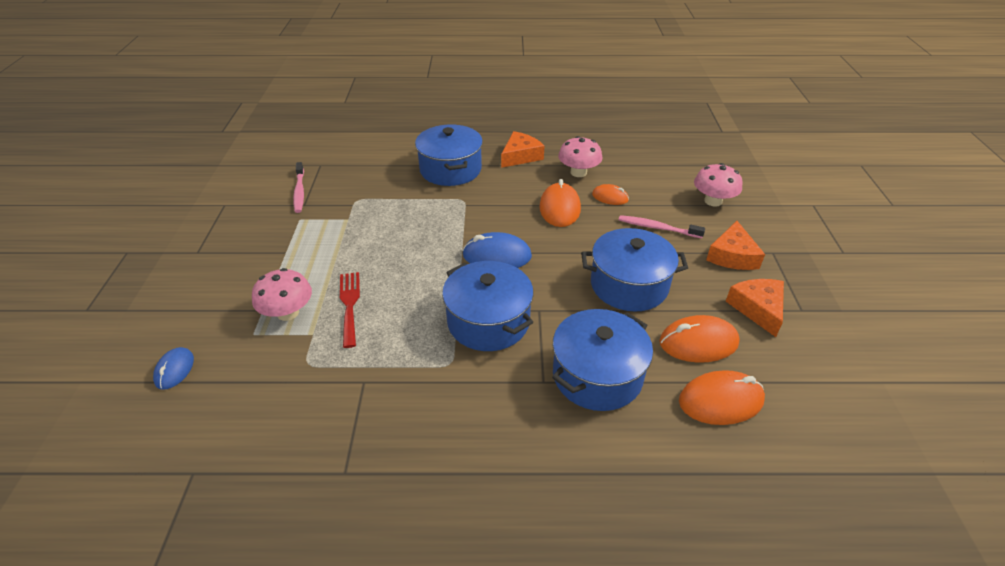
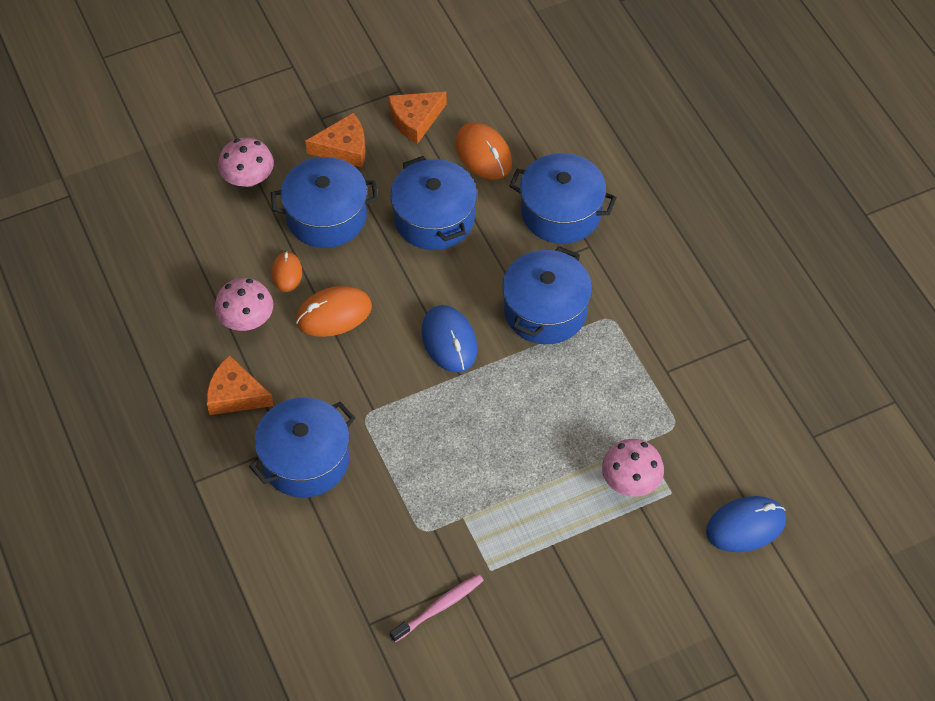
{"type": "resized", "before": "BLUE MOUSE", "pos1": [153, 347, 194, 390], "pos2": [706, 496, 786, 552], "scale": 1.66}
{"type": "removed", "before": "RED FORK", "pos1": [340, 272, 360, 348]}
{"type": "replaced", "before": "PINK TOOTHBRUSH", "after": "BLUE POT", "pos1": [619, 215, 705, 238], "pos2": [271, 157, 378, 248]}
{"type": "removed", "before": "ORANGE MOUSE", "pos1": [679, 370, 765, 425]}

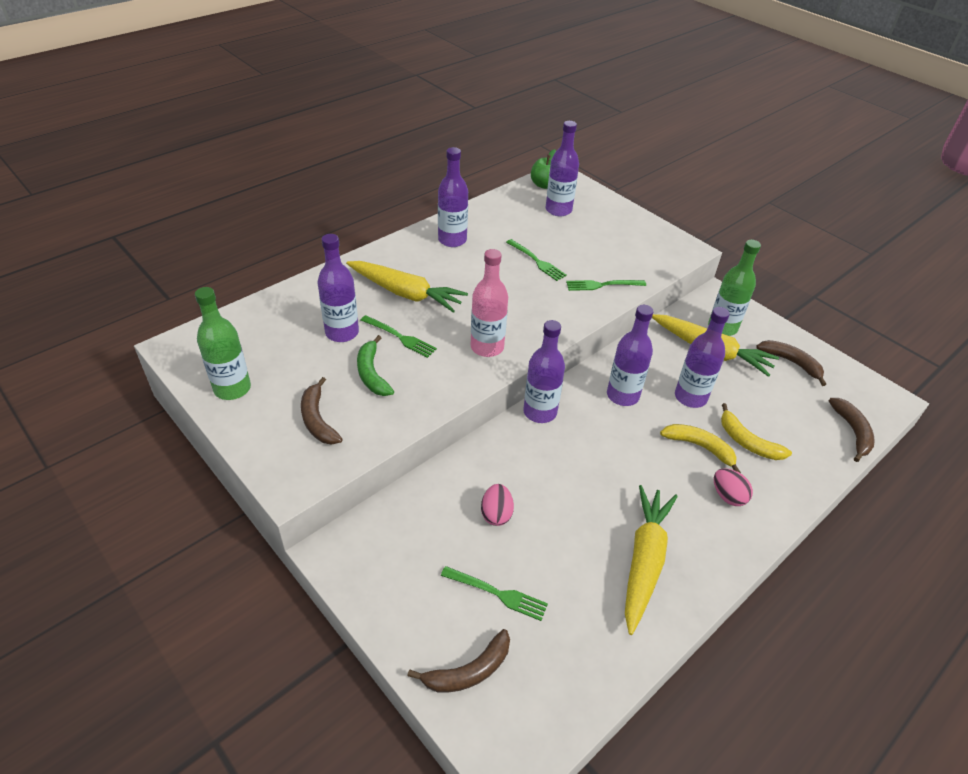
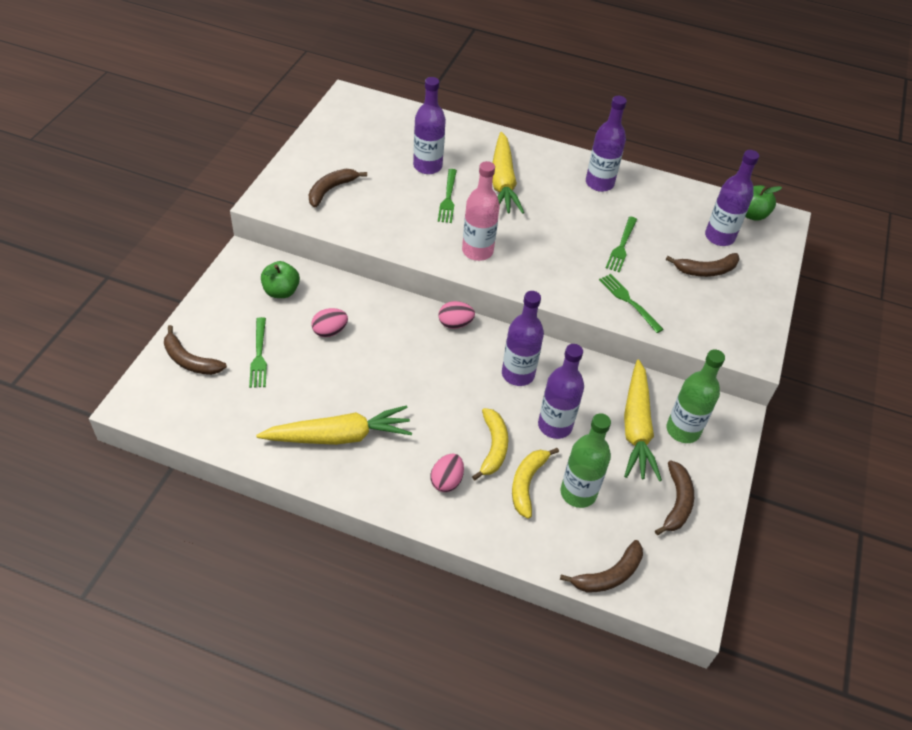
{"type": "moved", "before": "GREEN BOTTLE", "pos1": [195, 287, 251, 400], "pos2": [561, 413, 611, 508]}
{"type": "removed", "before": "GREEN BANANA", "pos1": [357, 335, 394, 396]}
{"type": "replaced", "before": "PURPLE BOTTLE", "after": "PINK EGG", "pos1": [523, 320, 565, 423], "pos2": [438, 301, 475, 329]}
{"type": "added", "after": "GREEN APPLE", "pos2": [261, 261, 300, 298]}
{"type": "added", "after": "BROWN BANANA", "pos2": [666, 253, 740, 277]}

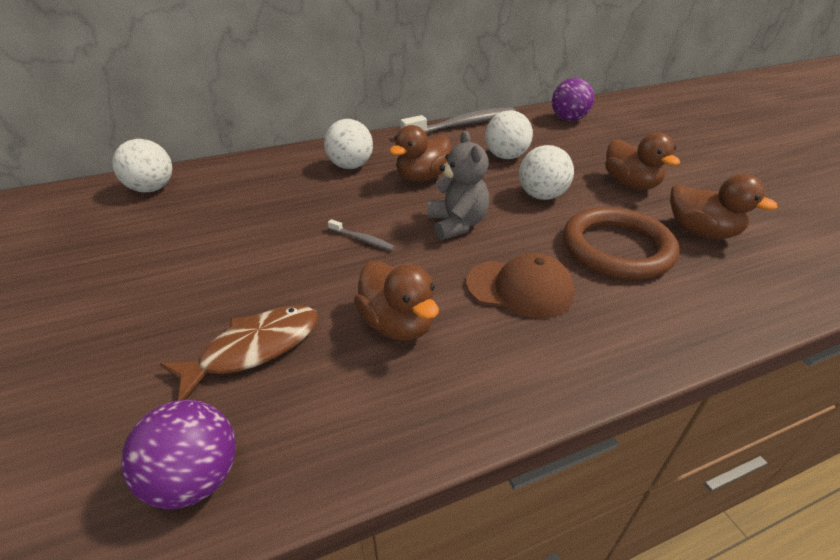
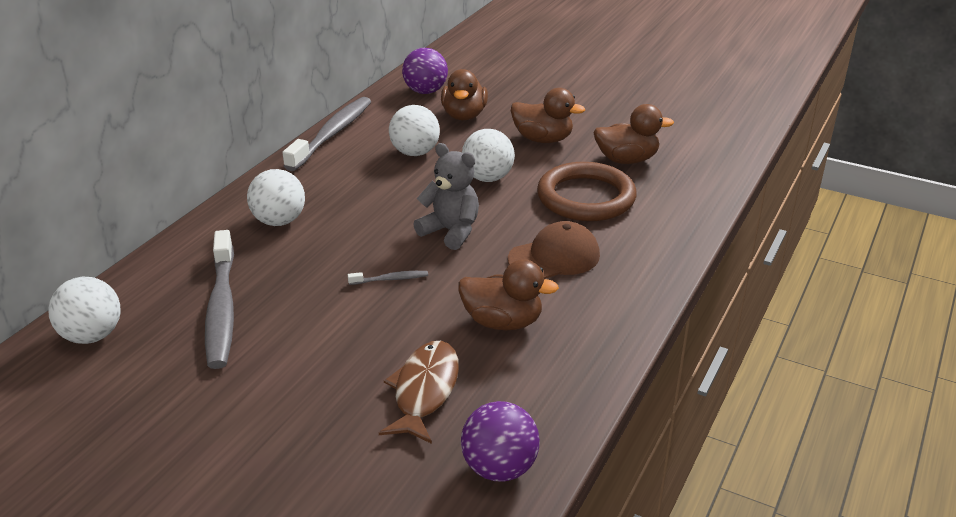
{"type": "moved", "before": "BROWN DUCK", "pos1": [389, 125, 451, 182], "pos2": [441, 69, 488, 120]}
{"type": "added", "after": "GREY TOOTHBRUSH", "pos2": [205, 230, 234, 369]}

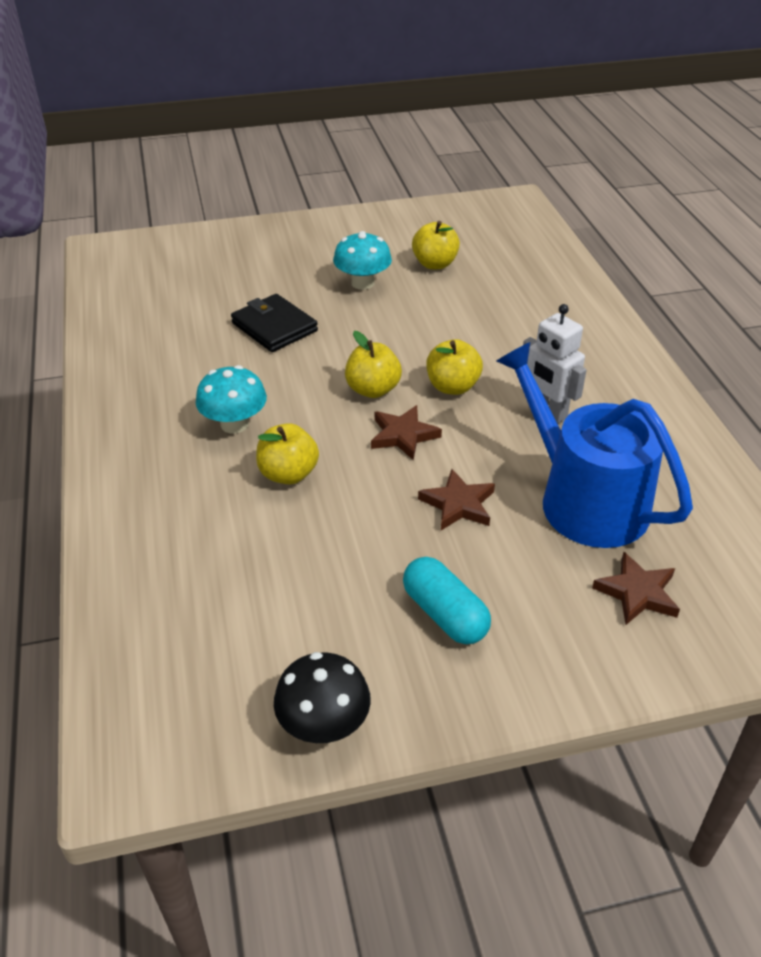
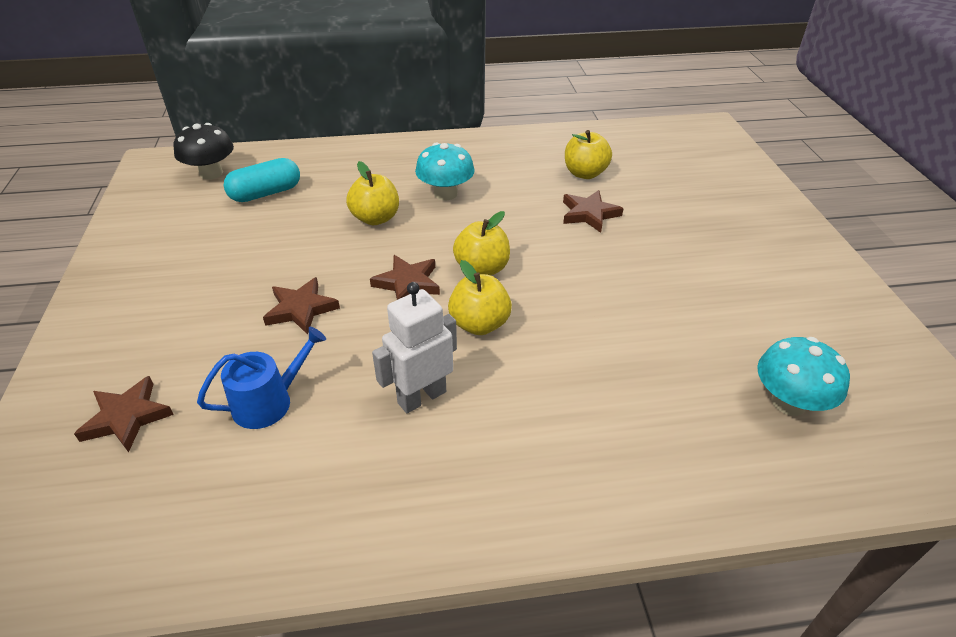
{"type": "replaced", "before": "BLACK WALLET", "after": "BROWN STAR", "pos1": [231, 294, 318, 352], "pos2": [563, 190, 624, 233]}
{"type": "moved", "before": "BLACK MUSHROOM", "pos1": [274, 652, 371, 743], "pos2": [173, 123, 234, 180]}
{"type": "moved", "before": "TURQUOISE MUSHROOM", "pos1": [333, 231, 392, 290], "pos2": [757, 337, 850, 416]}
{"type": "moved", "before": "TURQUOISE CAPSULE", "pos1": [403, 557, 491, 644], "pos2": [224, 158, 300, 202]}
{"type": "moved", "before": "YELLOW APPLE", "pos1": [412, 221, 460, 269], "pos2": [565, 130, 612, 179]}
{"type": "resized", "before": "BLUE WATERING CAN", "pos1": [497, 342, 693, 548], "pos2": [197, 327, 326, 429], "scale": 0.5}

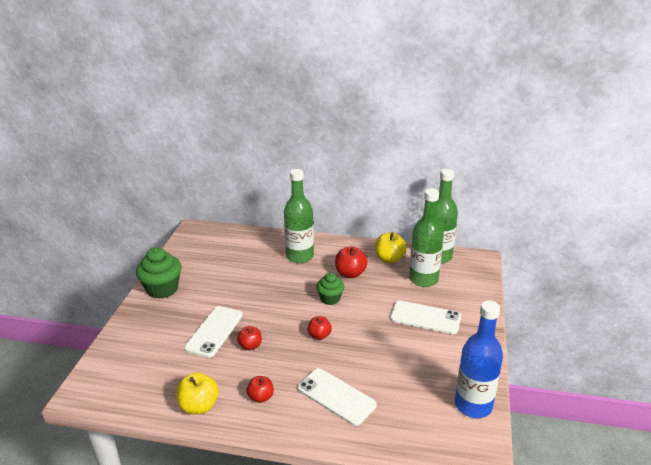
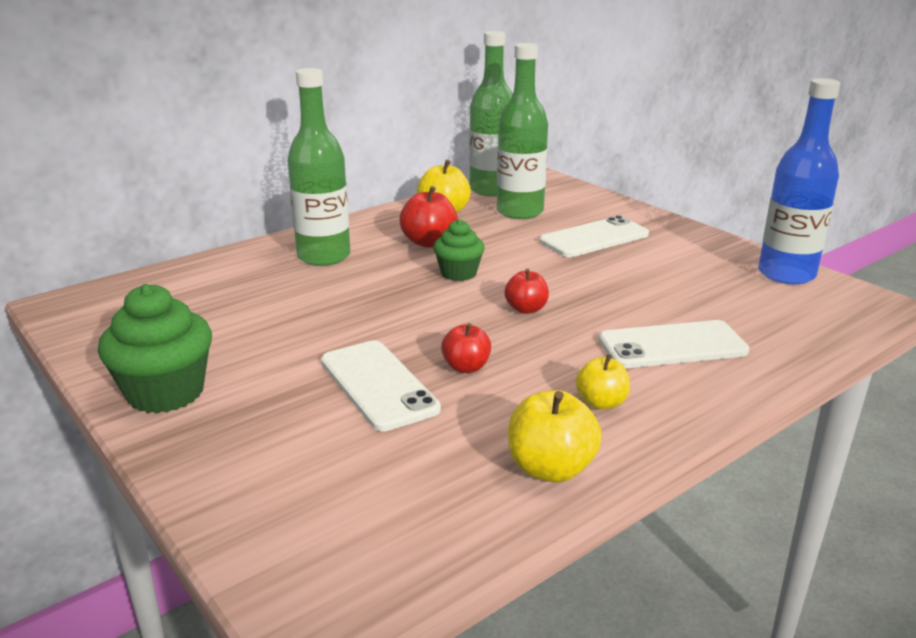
{"type": "recoloured", "before": "RED APPLE", "after": "YELLOW APPLE", "pos1": [247, 376, 274, 403], "pos2": [576, 354, 630, 410]}

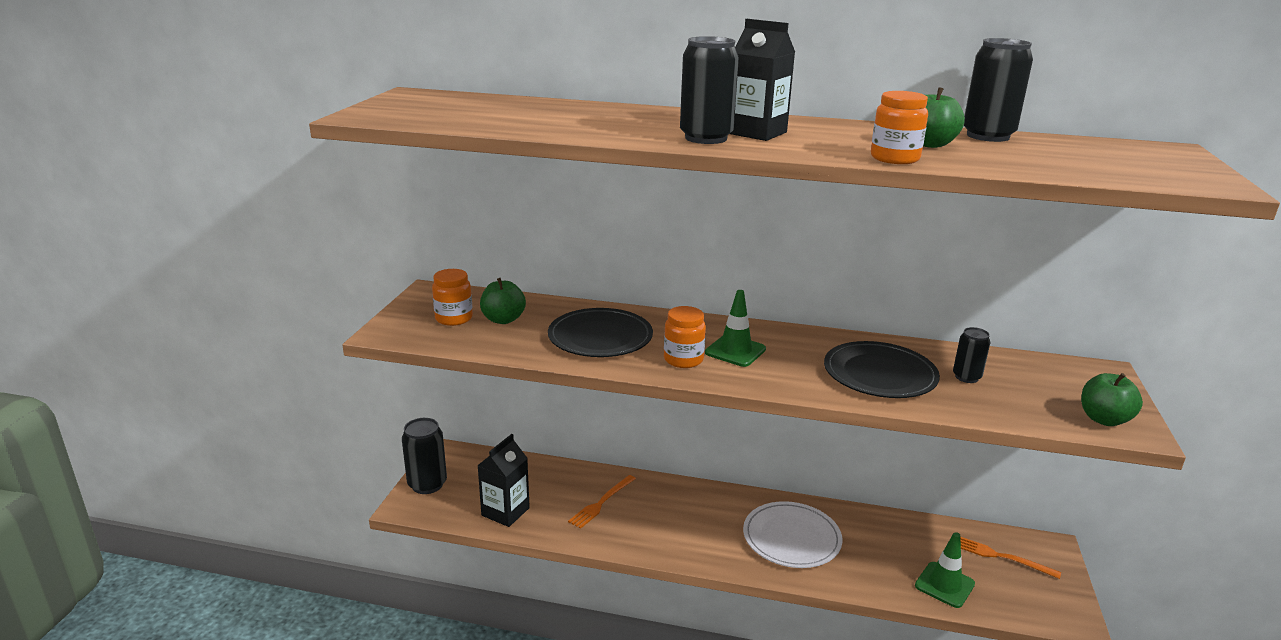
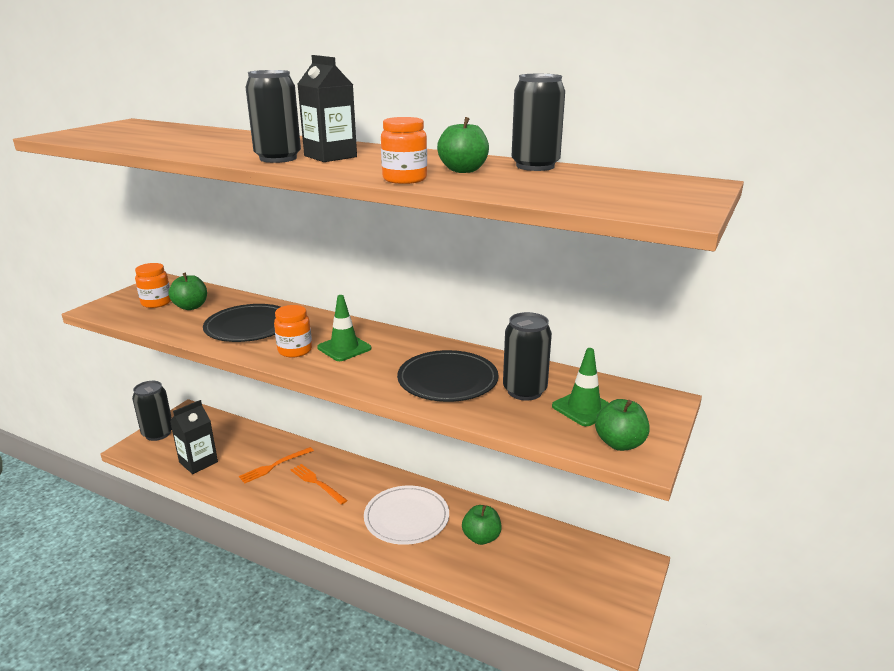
{"type": "moved", "before": "GREEN TRAFFIC CONE", "pos1": [915, 532, 975, 608], "pos2": [552, 348, 609, 426]}
{"type": "resized", "before": "BLACK CAN", "pos1": [953, 327, 991, 383], "pos2": [503, 312, 552, 401], "scale": 1.69}
{"type": "moved", "before": "ORANGE FORK", "pos1": [960, 537, 1061, 579], "pos2": [291, 464, 348, 505]}
{"type": "added", "after": "GREEN APPLE", "pos2": [462, 505, 502, 545]}

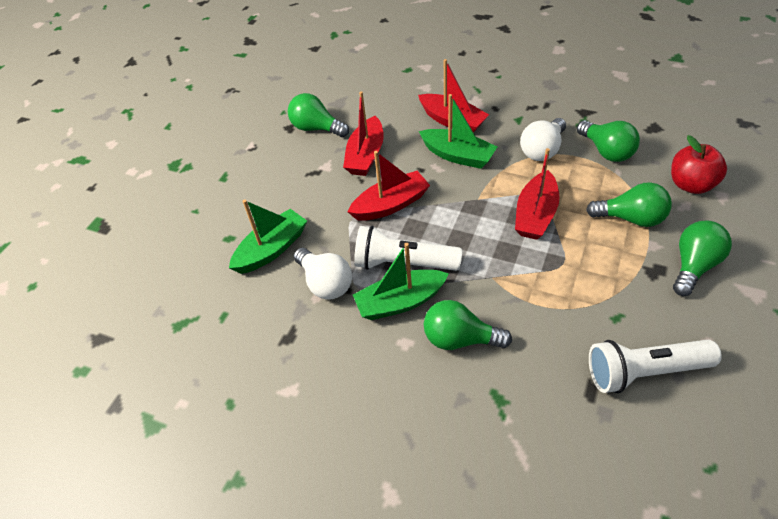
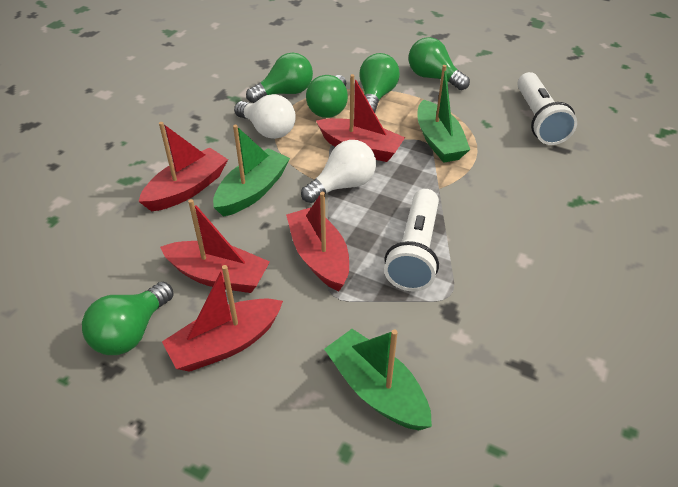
{"type": "moved", "before": "WHITE LIGHT BULB", "pos1": [294, 248, 352, 300], "pos2": [301, 140, 376, 203]}
{"type": "moved", "before": "GREEN BOAT", "pos1": [353, 243, 449, 320], "pos2": [417, 65, 470, 163]}
{"type": "moved", "before": "GREEN LIGHT BULB", "pos1": [424, 300, 512, 350], "pos2": [306, 75, 348, 118]}
{"type": "removed", "before": "RED APPLE", "pos1": [671, 135, 727, 194]}
{"type": "added", "after": "RED BOAT", "pos2": [162, 265, 283, 372]}

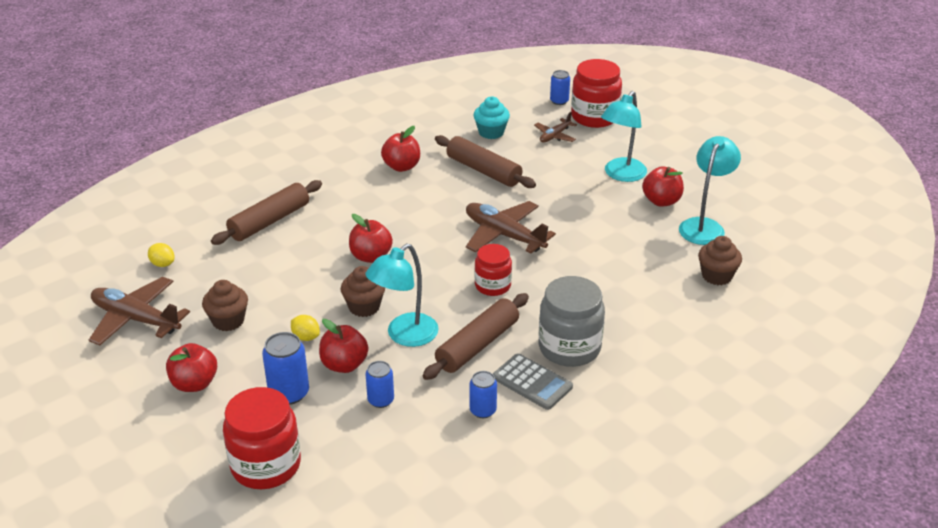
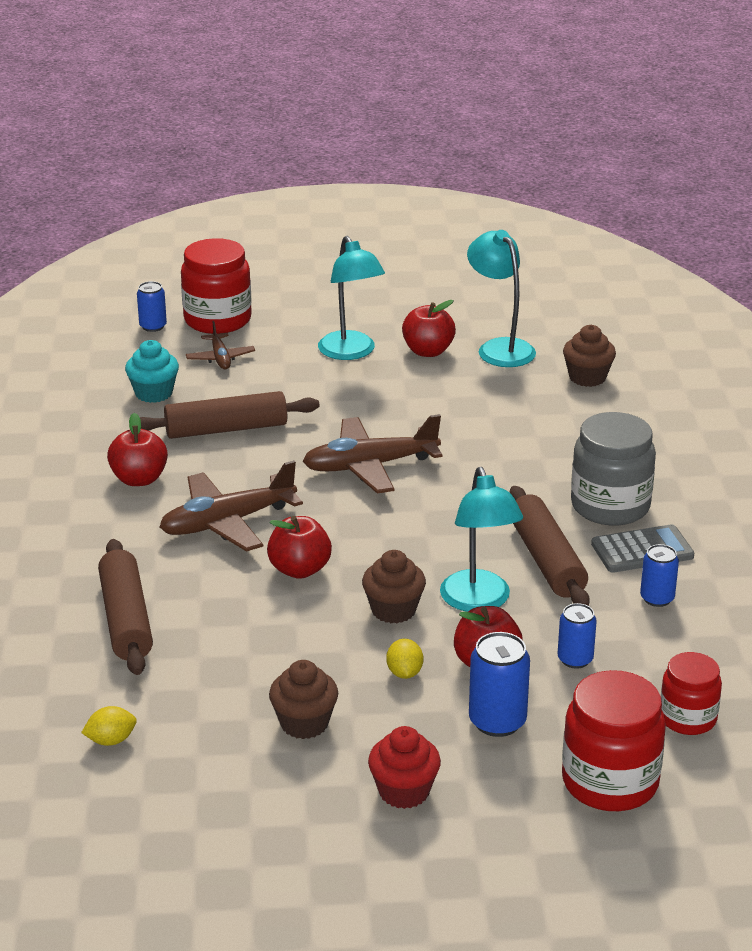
{"type": "moved", "before": "BROWN PLANE", "pos1": [89, 277, 190, 345], "pos2": [160, 460, 303, 552]}
{"type": "replaced", "before": "RED APPLE", "after": "RED CUPCAKE", "pos1": [166, 343, 217, 392], "pos2": [368, 726, 441, 809]}
{"type": "turned", "before": "YELLOW LEMON", "pos1": [291, 315, 320, 341], "pos2": [386, 639, 423, 679], "turn": -75}
{"type": "moved", "before": "RED JAR", "pos1": [475, 244, 512, 296], "pos2": [661, 652, 722, 735]}

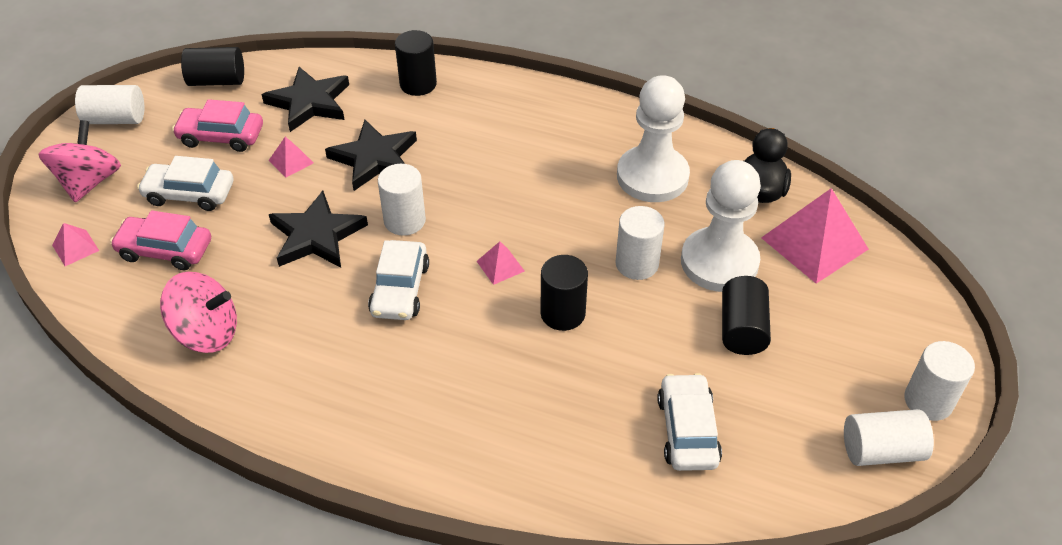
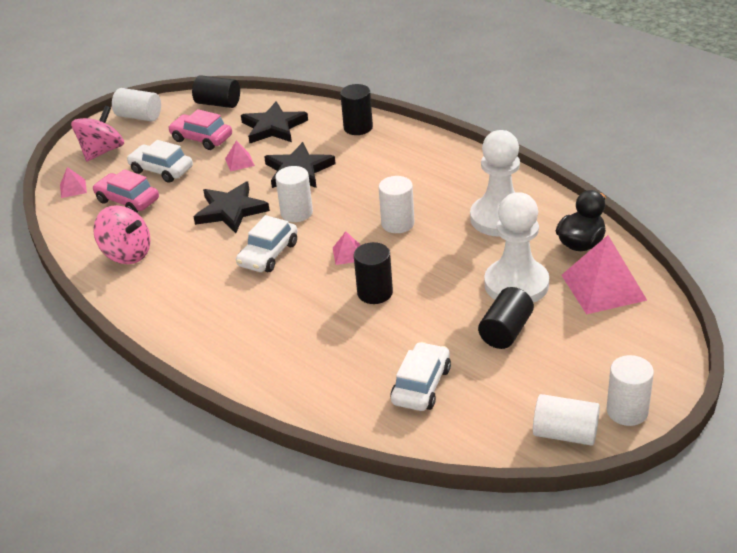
{"type": "moved", "before": "WHITE CYLINDER", "pos1": [616, 206, 665, 280], "pos2": [379, 176, 414, 233]}

